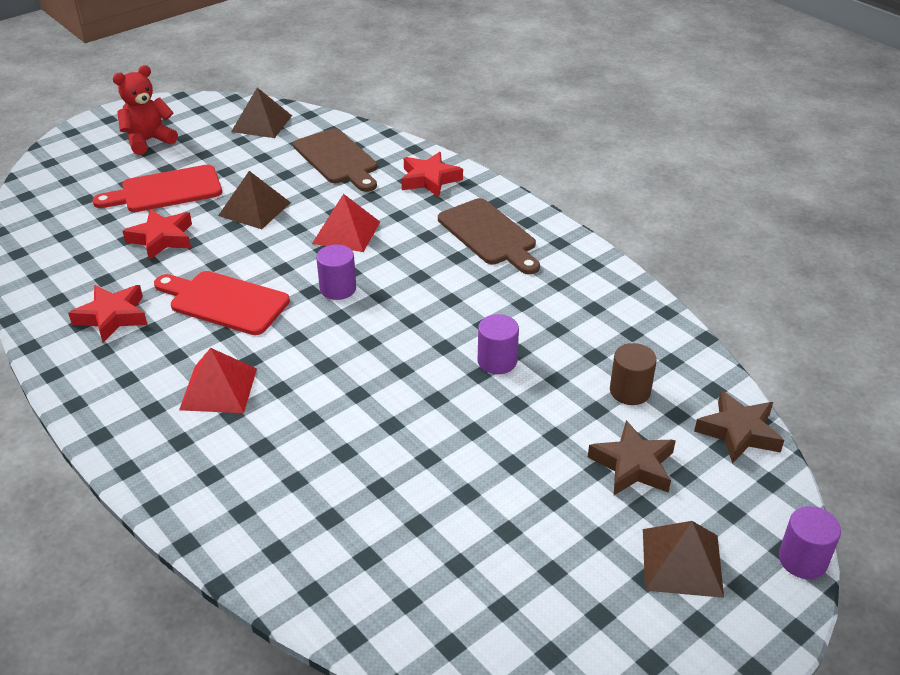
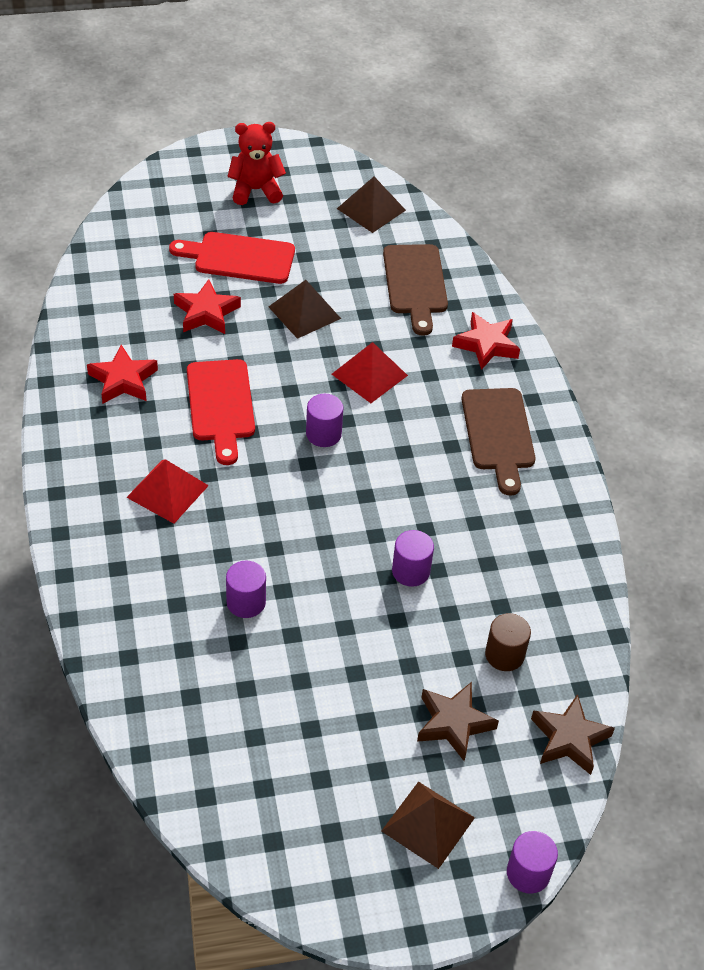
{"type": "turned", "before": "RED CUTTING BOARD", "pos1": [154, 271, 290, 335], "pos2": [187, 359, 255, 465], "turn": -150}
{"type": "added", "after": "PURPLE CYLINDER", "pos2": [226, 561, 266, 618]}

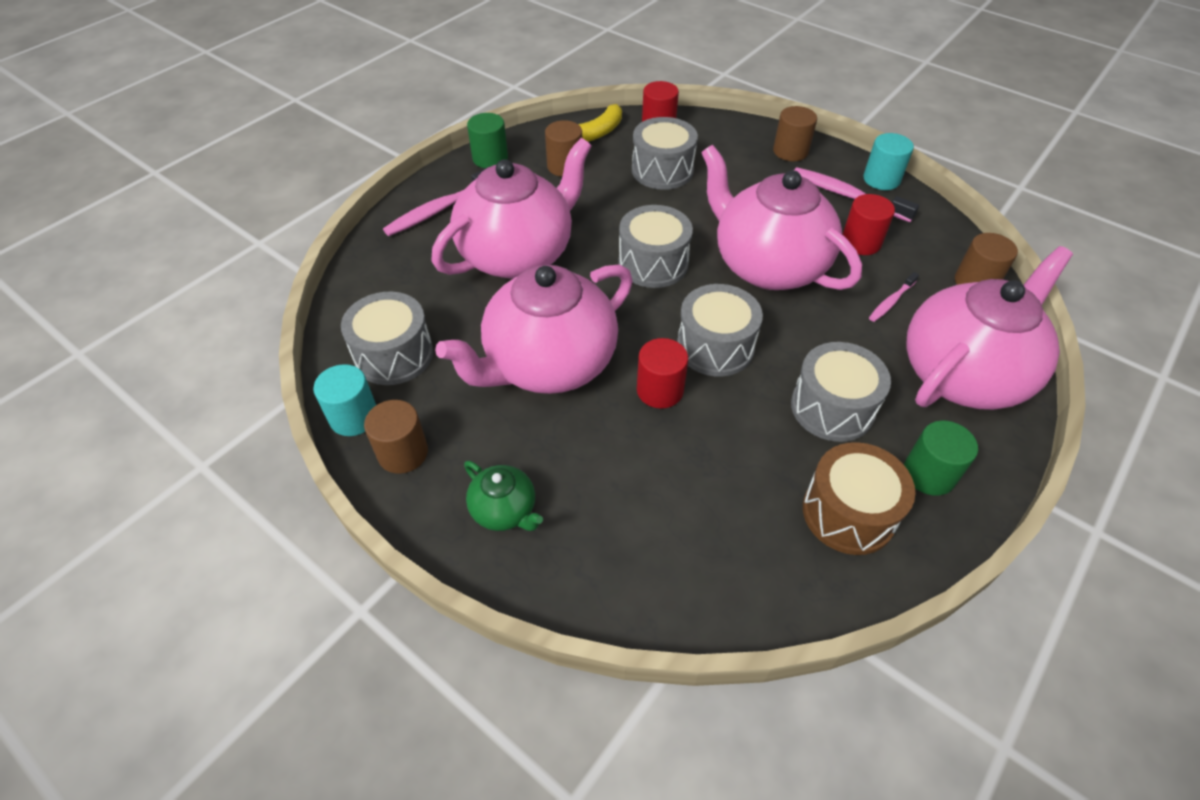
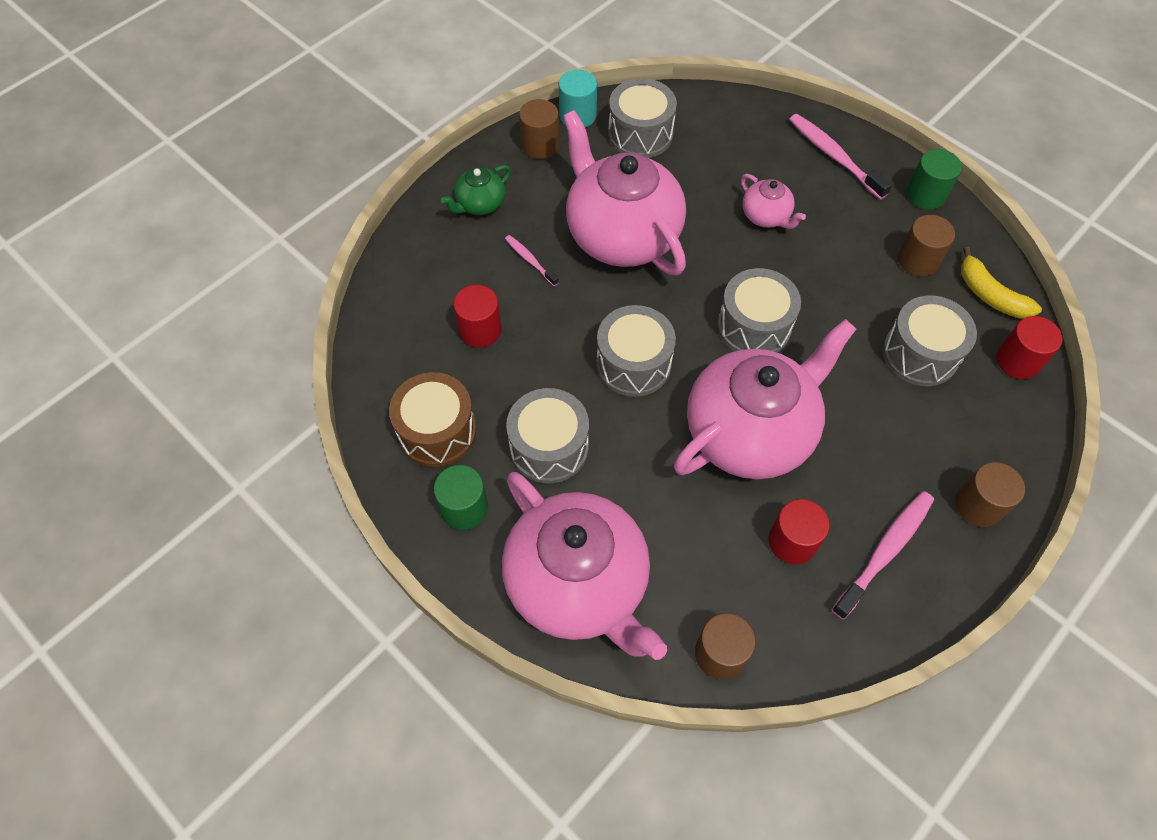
{"type": "resized", "before": "PINK TEAPOT", "pos1": [431, 138, 592, 279], "pos2": [741, 174, 806, 229], "scale": 0.44}
{"type": "moved", "before": "RED CYLINDER", "pos1": [637, 338, 688, 409], "pos2": [453, 285, 502, 348]}
{"type": "removed", "before": "TURQUOISE CYLINDER", "pos1": [863, 133, 914, 190]}
{"type": "moved", "before": "PINK TOOTHBRUSH", "pos1": [869, 272, 919, 322], "pos2": [505, 235, 559, 286]}

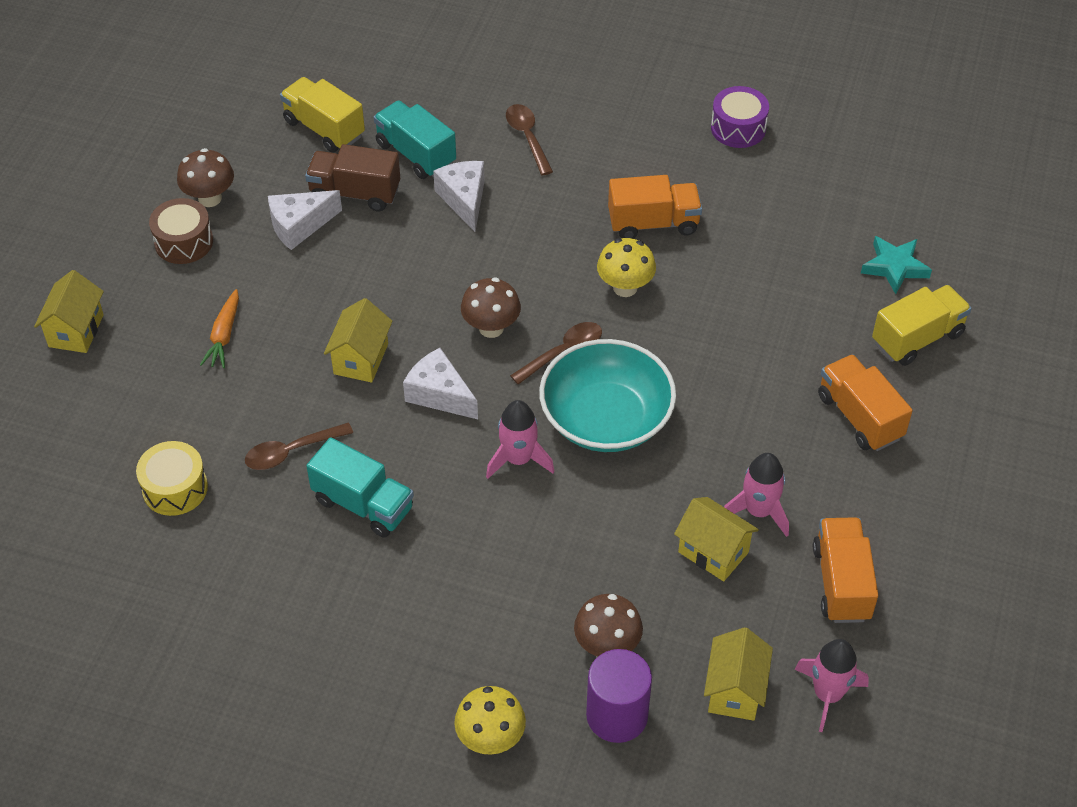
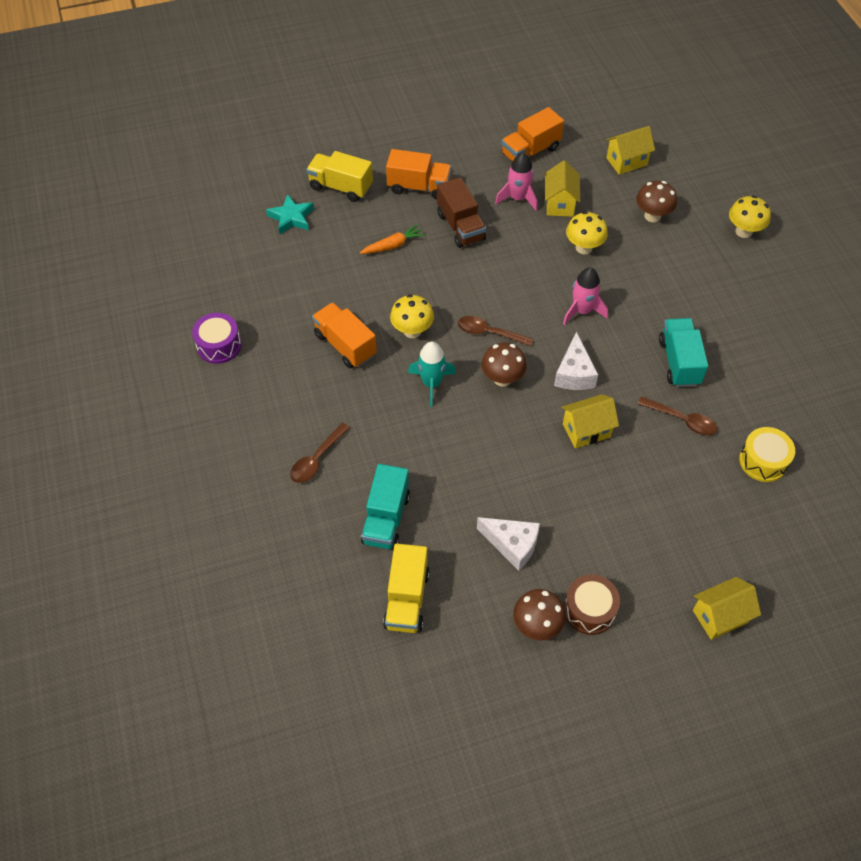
{"type": "moved", "before": "ORANGE CARROT", "pos1": [200, 289, 239, 368], "pos2": [360, 224, 425, 254]}
{"type": "moved", "before": "BROWN TRUCK", "pos1": [305, 144, 400, 211], "pos2": [437, 177, 486, 248]}
{"type": "removed", "before": "WHITE CHEESE", "pos1": [433, 161, 485, 232]}
{"type": "removed", "before": "TURQUOISE BOWL", "pos1": [539, 339, 676, 452]}
{"type": "removed", "before": "PURPLE CYLINDER", "pos1": [586, 649, 652, 743]}
{"type": "removed", "before": "PINK ROCKET", "pos1": [795, 639, 869, 732]}
{"type": "turned", "before": "ORANGE TRUCK", "pos1": [818, 354, 913, 451], "pos2": [386, 149, 452, 200], "turn": -105}
{"type": "added", "after": "TURQUOISE ROCKET", "pos2": [408, 342, 456, 406]}
{"type": "added", "after": "YELLOW MUSHROOM", "pos2": [566, 211, 608, 254]}

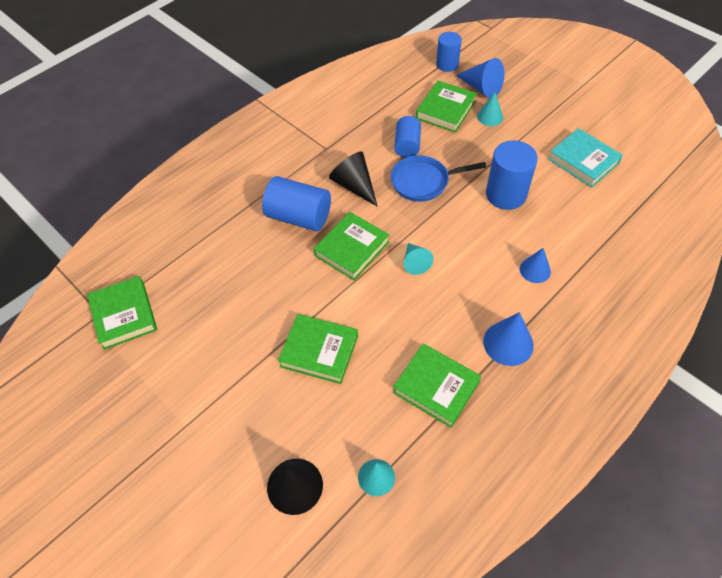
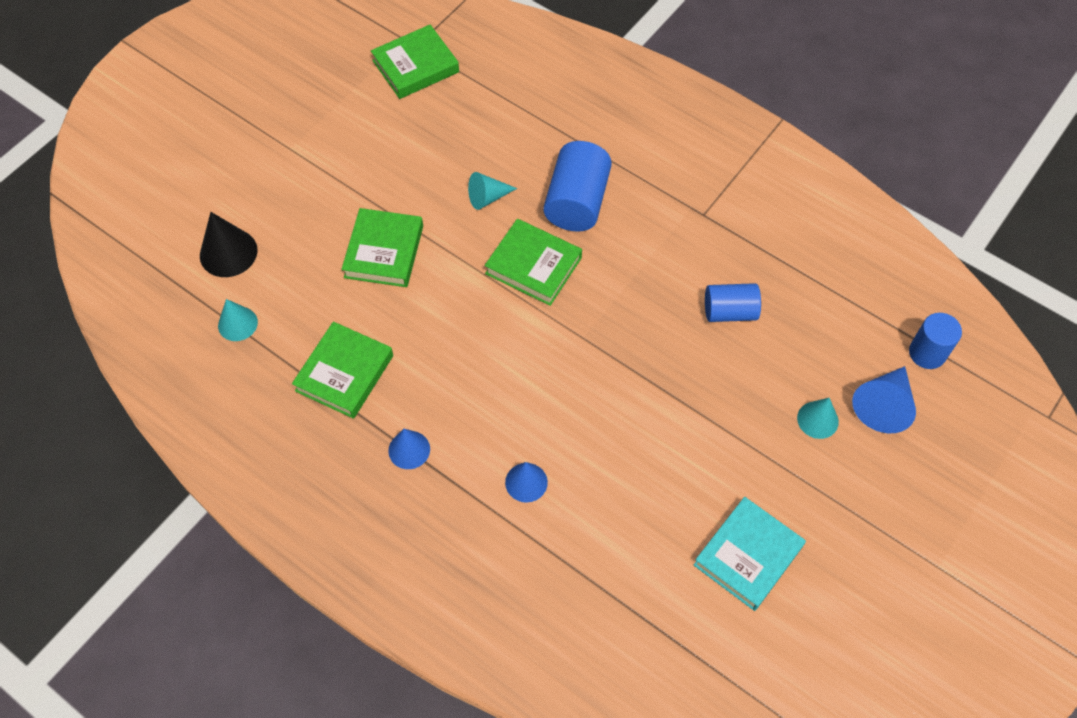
{"type": "removed", "before": "BLACK CONE", "pos1": [329, 152, 378, 207]}
{"type": "removed", "before": "BLUE PAN", "pos1": [391, 155, 486, 202]}
{"type": "moved", "before": "TURQUOISE CONE", "pos1": [404, 243, 434, 275], "pos2": [468, 172, 517, 210]}
{"type": "removed", "before": "GREEN BOOK", "pos1": [416, 81, 477, 133]}
{"type": "resized", "before": "BLUE CONE", "pos1": [483, 312, 534, 366], "pos2": [388, 429, 430, 469], "scale": 0.66}
{"type": "removed", "before": "BLUE CYLINDER", "pos1": [486, 140, 538, 210]}

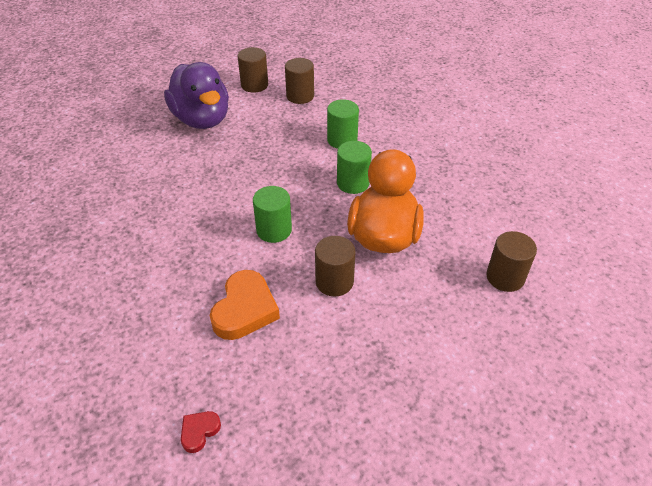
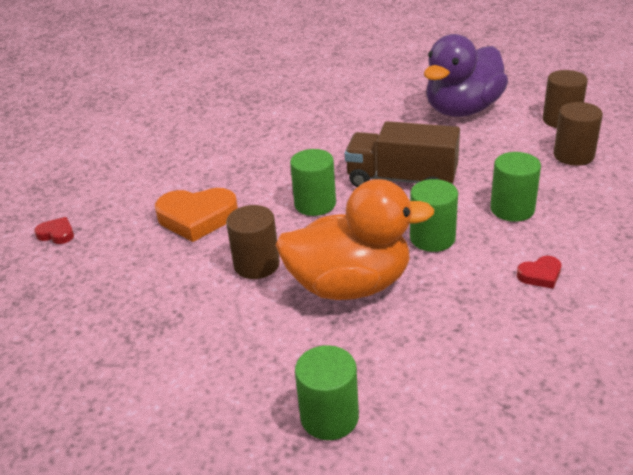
{"type": "recoloured", "before": "BROWN CYLINDER", "after": "GREEN CYLINDER", "pos1": [486, 231, 537, 292], "pos2": [295, 345, 359, 440]}
{"type": "added", "after": "BROWN TRUCK", "pos2": [345, 121, 460, 187]}
{"type": "added", "after": "RED HEART", "pos2": [517, 256, 561, 289]}

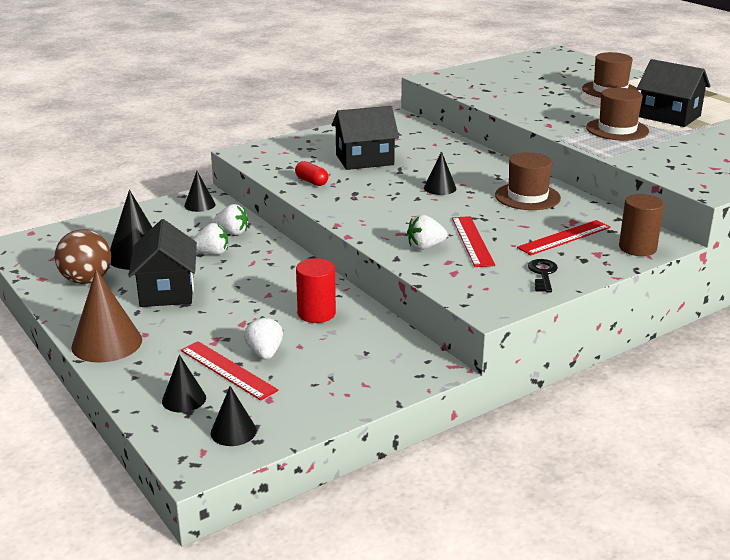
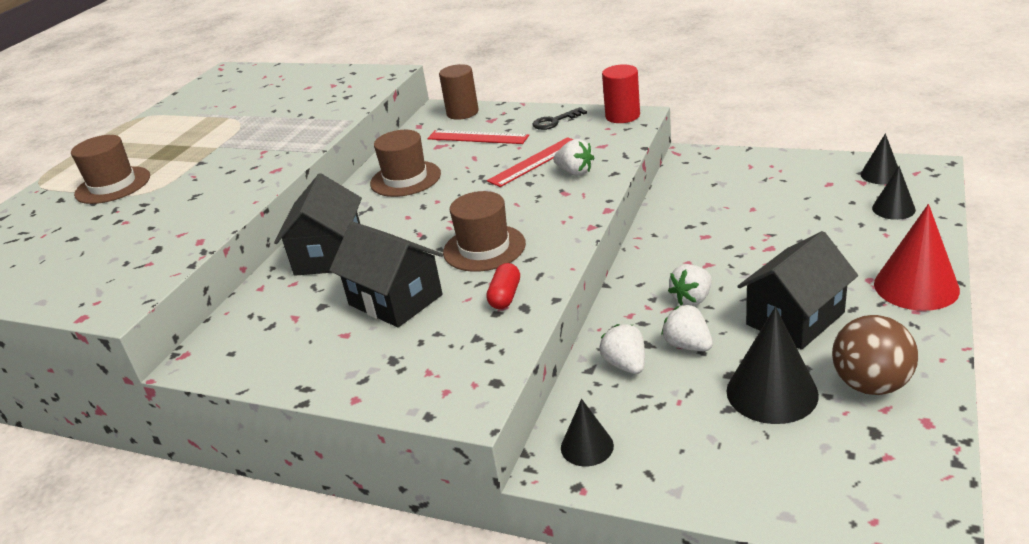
{"type": "recoloured", "before": "BROWN CONE", "after": "RED CONE", "pos1": [71, 269, 142, 363], "pos2": [874, 204, 960, 311]}
{"type": "removed", "before": "RED RULER", "pos1": [181, 341, 279, 401]}
{"type": "moved", "before": "WHITE STRAWBERRY", "pos1": [244, 316, 283, 360], "pos2": [668, 264, 712, 306]}
{"type": "moved", "before": "RED CYLINDER", "pos1": [296, 258, 336, 323], "pos2": [602, 64, 640, 123]}
{"type": "removed", "before": "BLACK CONE", "pos1": [424, 151, 456, 195]}
{"type": "moved", "before": "BROWN HAT", "pos1": [586, 88, 649, 141], "pos2": [443, 191, 526, 272]}
{"type": "moved", "before": "BLACK HOUSE", "pos1": [637, 59, 710, 127], "pos2": [274, 173, 362, 276]}

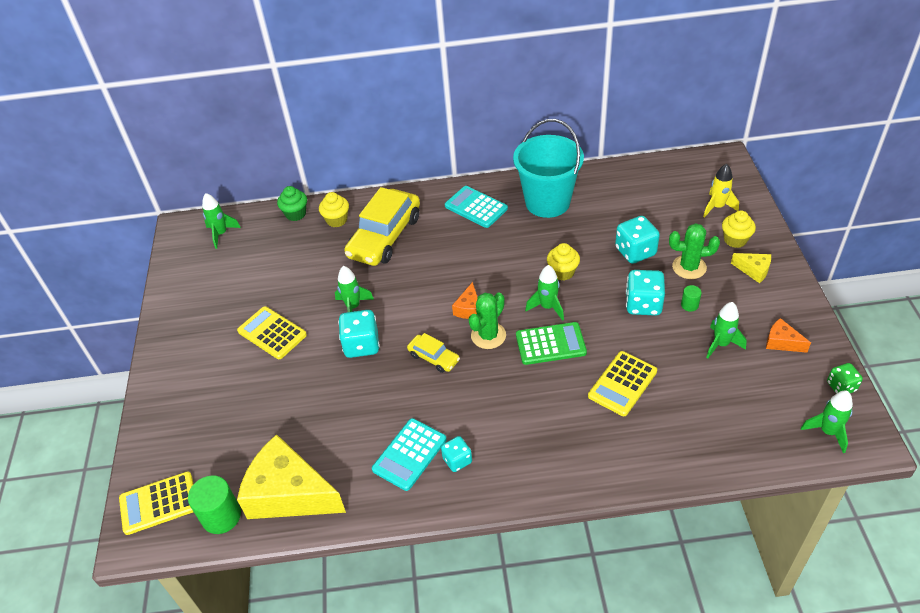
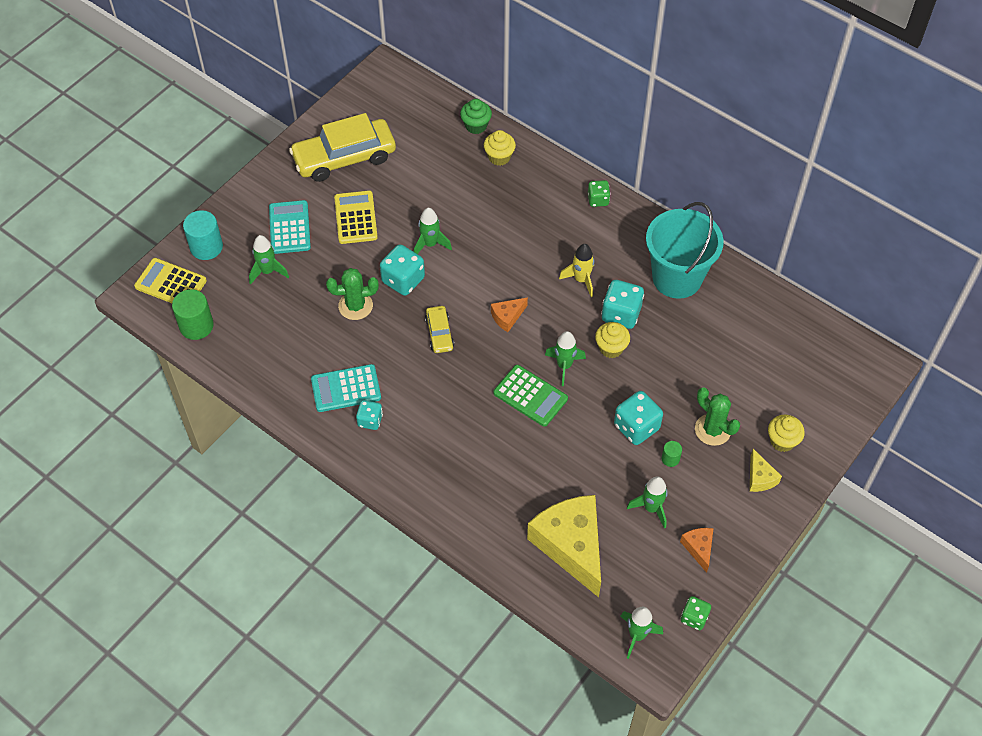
{"type": "moved", "before": "GREEN ROCKET", "pos1": [202, 193, 241, 249], "pos2": [249, 235, 289, 285]}
{"type": "moved", "before": "YELLOW CHEESE", "pos1": [237, 434, 346, 519], "pos2": [527, 495, 601, 597]}
{"type": "moved", "before": "YELLOW CAR", "pos1": [344, 187, 420, 266], "pos2": [289, 113, 396, 182]}
{"type": "moved", "before": "TURQUOISE CALCULATOR", "pos1": [445, 186, 508, 228], "pos2": [269, 200, 311, 254]}
{"type": "moved", "before": "GREEN CACTUS", "pos1": [469, 293, 506, 349], "pos2": [326, 268, 379, 320]}
{"type": "removed", "before": "YELLOW CALCULATOR", "pos1": [588, 351, 657, 416]}
{"type": "moved", "before": "TURQUOISE DICE", "pos1": [615, 216, 660, 264], "pos2": [601, 280, 644, 329]}
{"type": "moved", "before": "YELLOW ROCKET", "pos1": [703, 164, 739, 218], "pos2": [559, 244, 594, 297]}
{"type": "added", "after": "TURQUOISE CYLINDER", "pos2": [183, 210, 223, 260]}
{"type": "added", "after": "GREEN DICE", "pos2": [588, 180, 610, 207]}

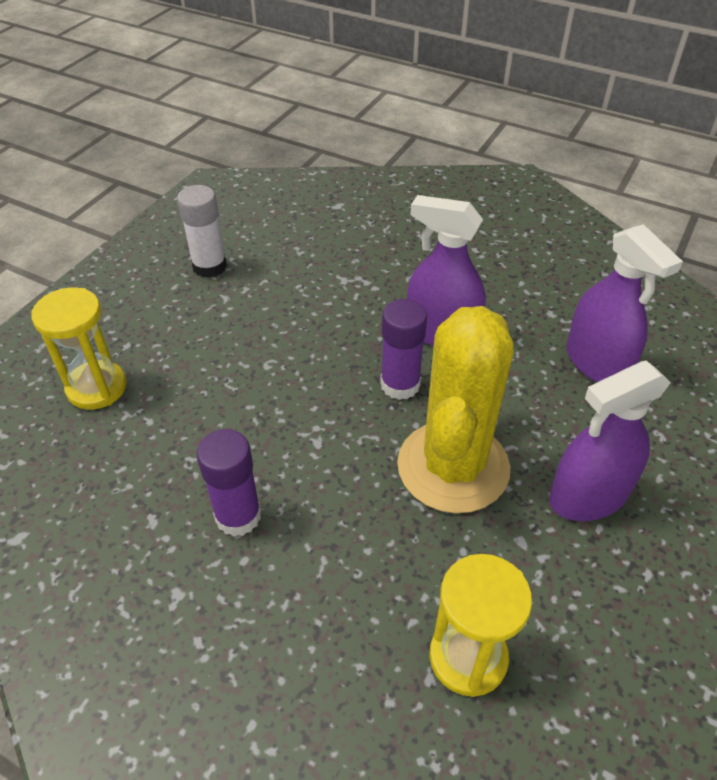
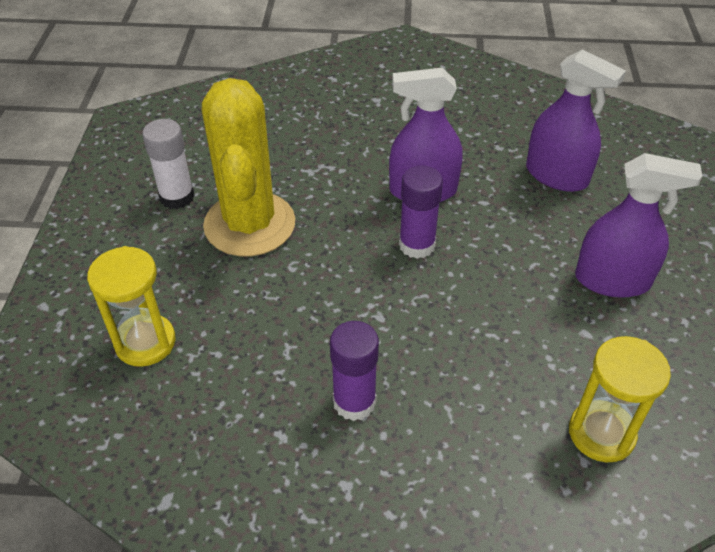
{"type": "moved", "before": "YELLOW CACTUS", "pos1": [397, 306, 514, 513], "pos2": [202, 78, 295, 256]}
{"type": "turned", "before": "PURPLE SPRAY BOTTLE", "pos1": [549, 361, 671, 521], "pos2": [575, 153, 702, 298], "turn": -120}

